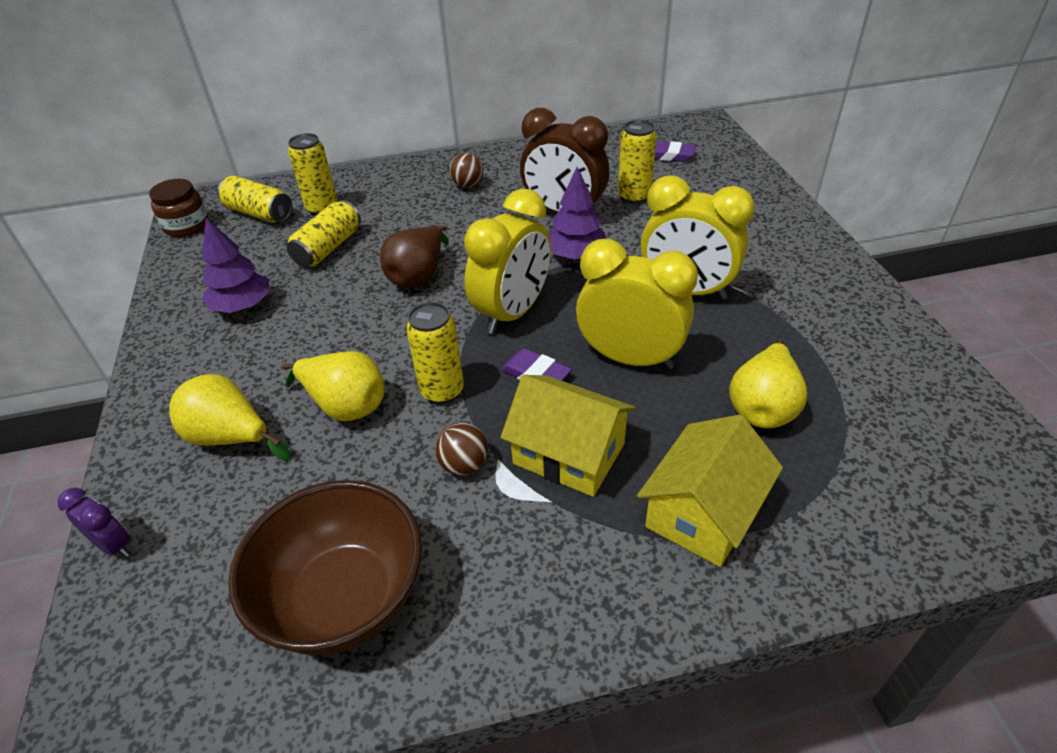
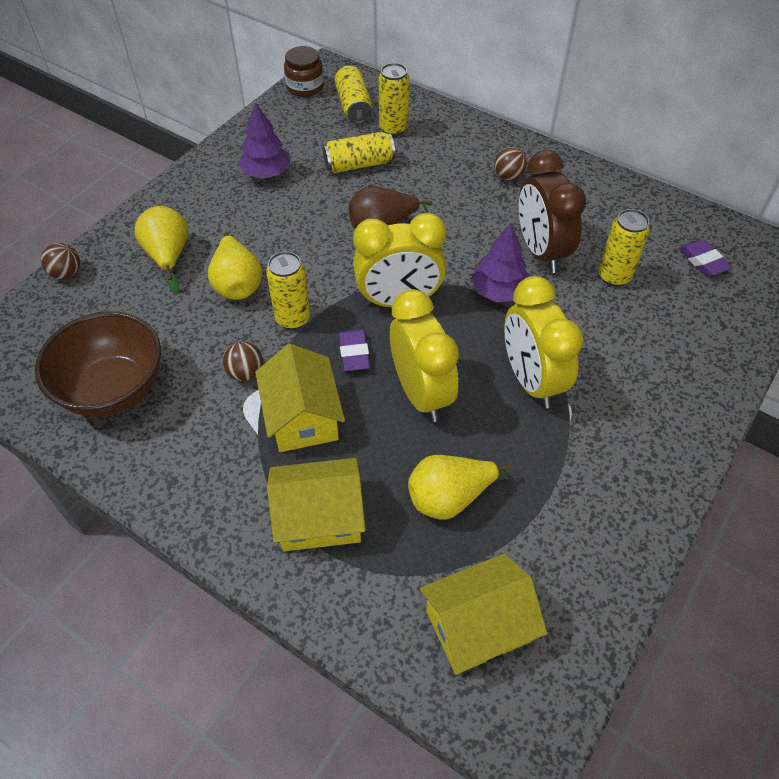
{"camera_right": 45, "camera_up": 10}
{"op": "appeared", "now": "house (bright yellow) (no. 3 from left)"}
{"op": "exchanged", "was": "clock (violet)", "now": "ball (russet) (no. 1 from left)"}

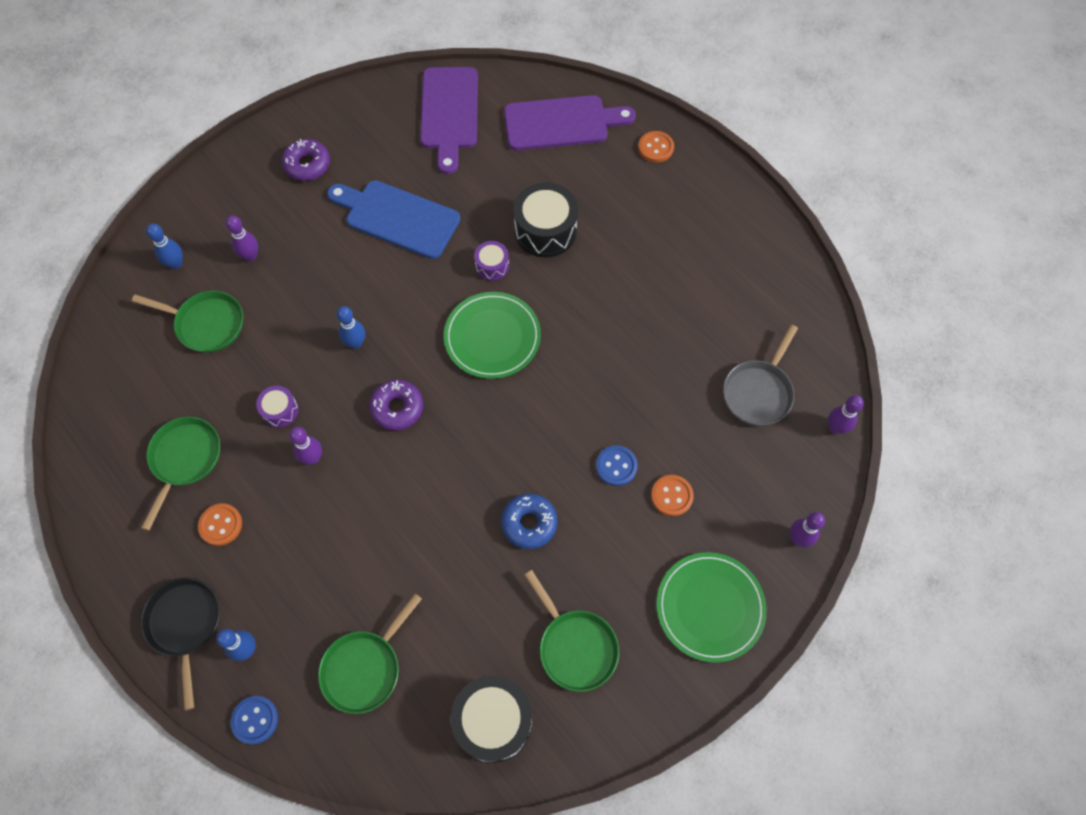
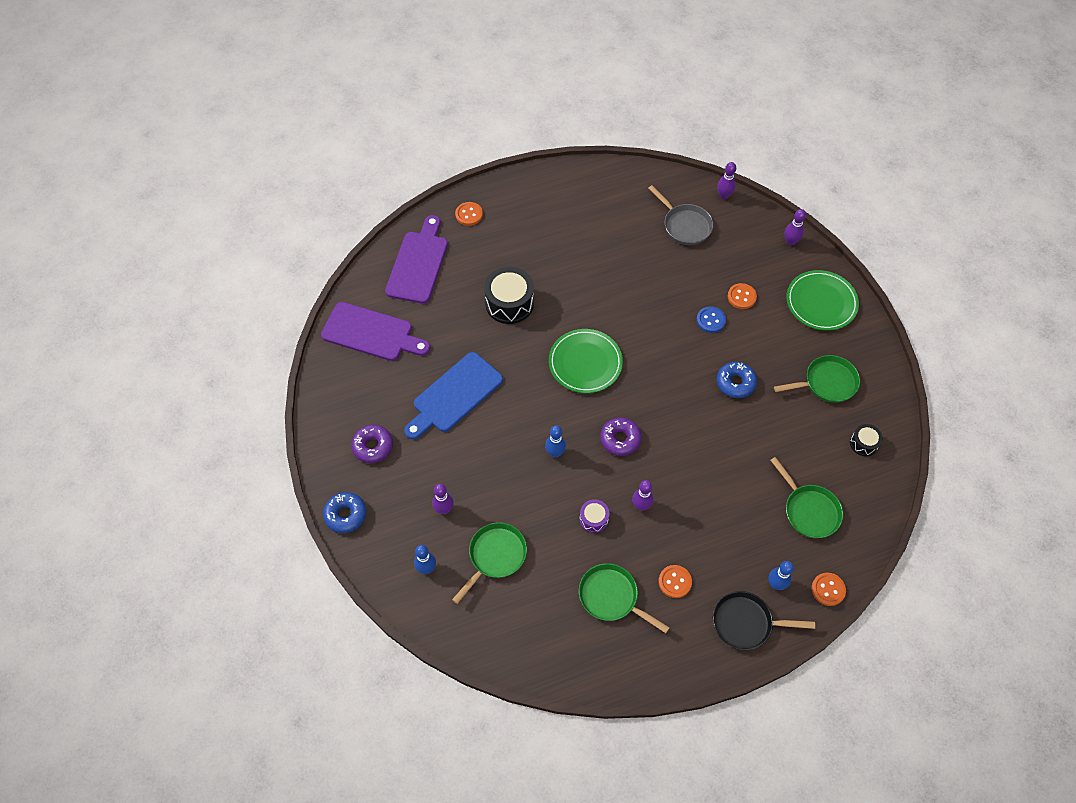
{"camera_right": -70, "camera_up": -5}
{"op": "missing", "was": "snare drum (violet) (no. 2 from left)"}
{"op": "appeared", "now": "glazed donut (royal blue) (no. 1 from left)"}
{"op": "colour", "was": "button (royal blue) (no. 1 from left)", "now": "button (bright orange) (no. 4 from left)"}
{"op": "size", "was": "snare drum (black) (no. 1 from left in the first image)", "ratio": 0.53}

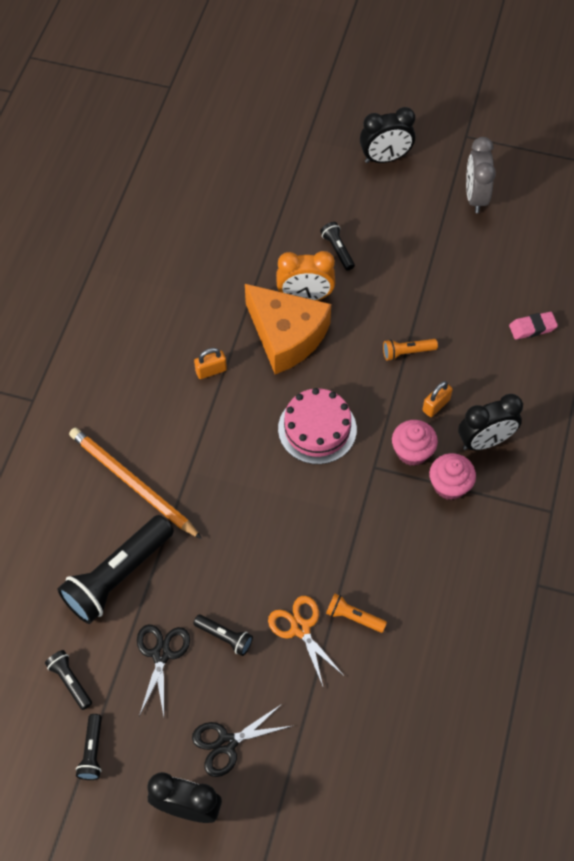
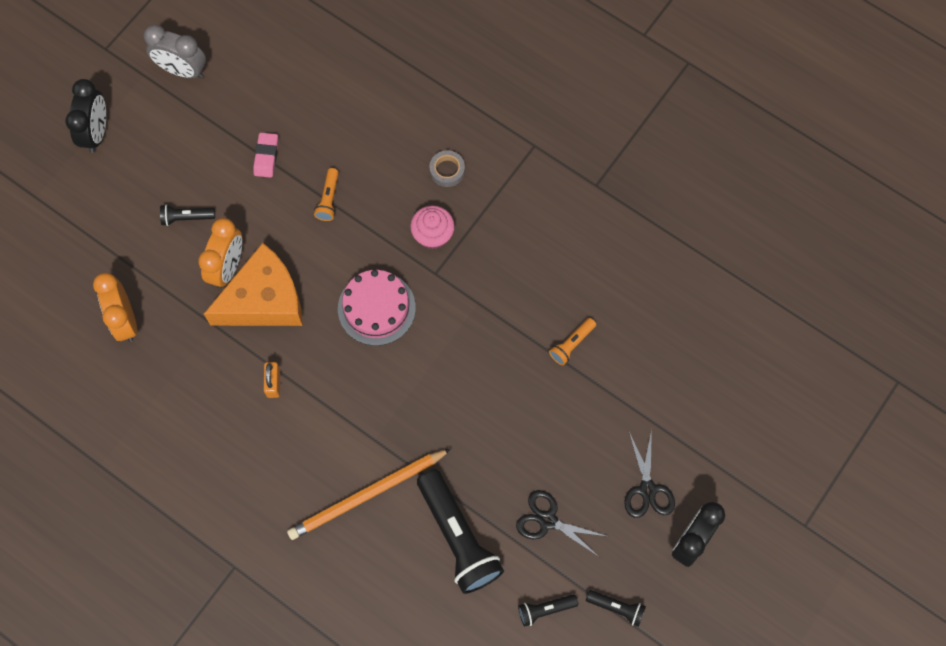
{"camera_right": -70, "camera_up": 10}
{"op": "missing", "was": "flashlight (black) (no. 4 from left)"}
{"op": "missing", "was": "scissors (bright orange)"}
{"op": "missing", "was": "small lock (bright orange) (no. 2 from left)"}
{"op": "missing", "was": "muffin (pink) (no. 2 from left)"}
{"op": "appeared", "now": "clock (bright orange) (no. 1 from left)"}
{"op": "relocated", "was": "pencil eraser (pink)"}
{"op": "exchanged", "was": "clock (black) (no. 3 from left)", "now": "sticky tape (grey)"}

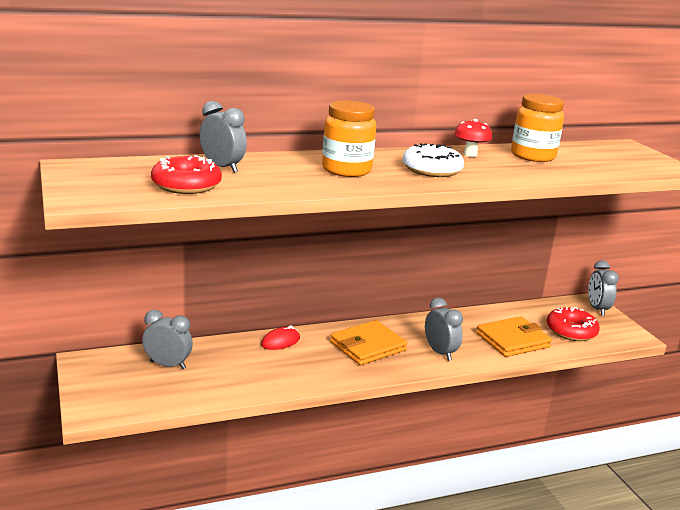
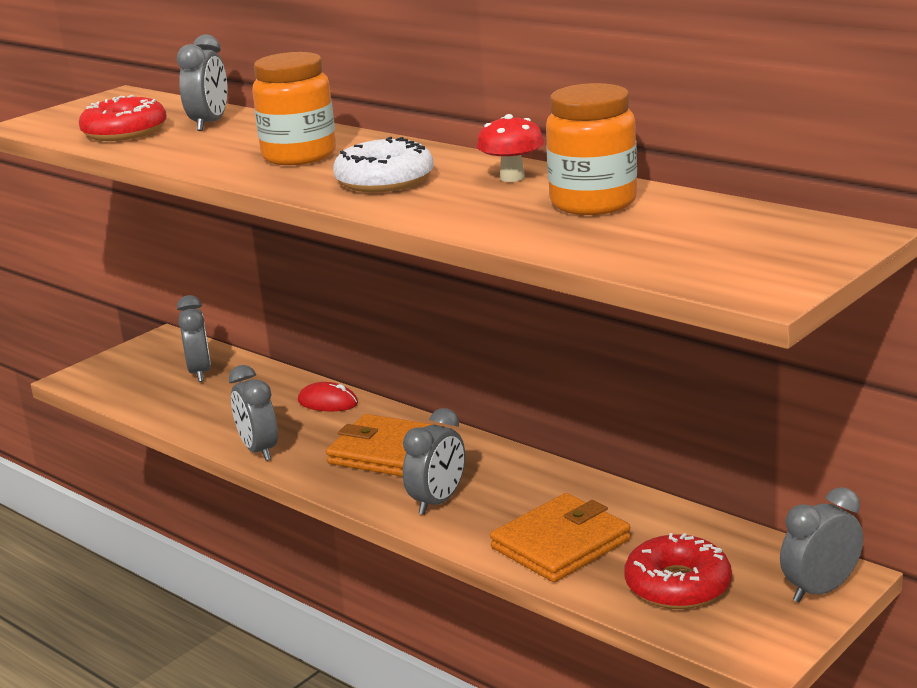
{"camera_right": 65, "camera_up": 0}
{"op": "appeared", "now": "clock (grey) (no. 3 from left)"}
{"op": "spun", "was": "billfold (bright orange) (no. 2 from left)", "clockwise": -75}

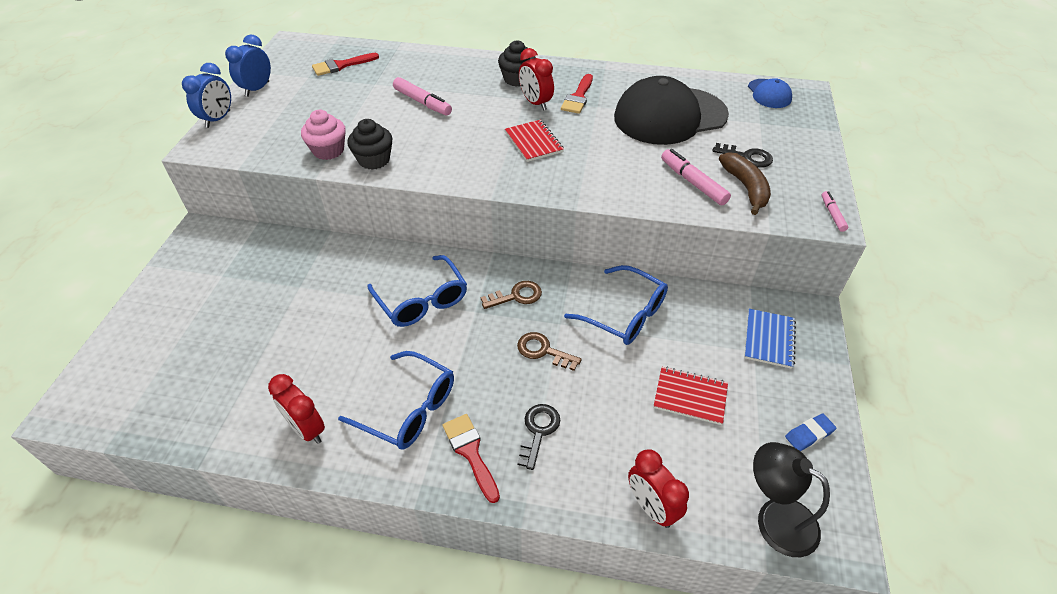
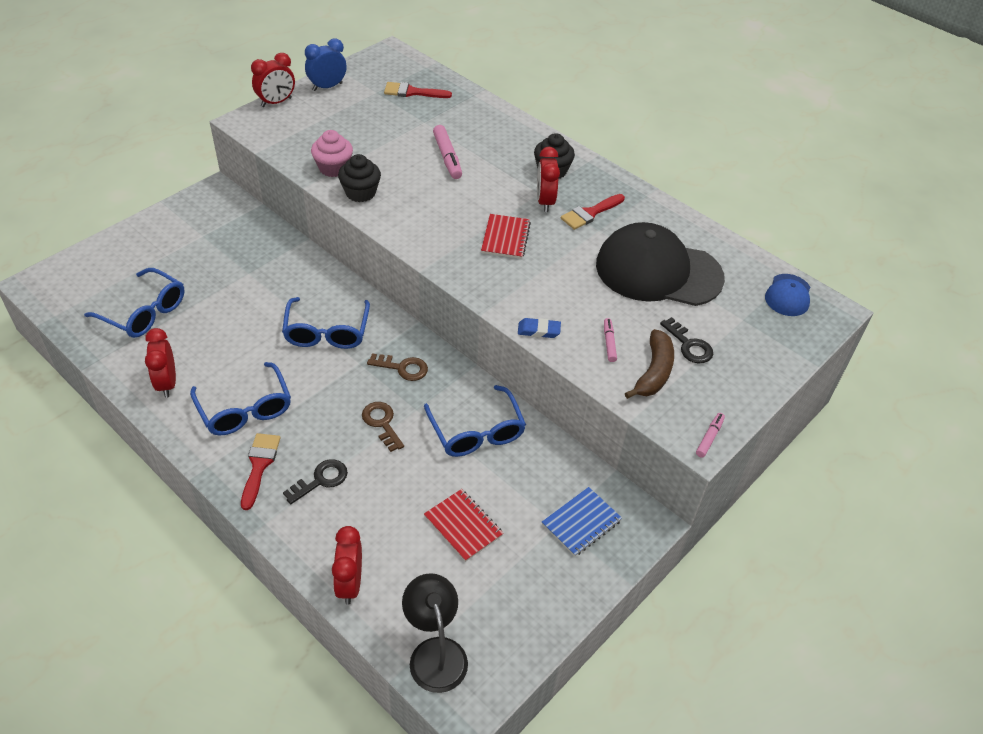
{"camera_right": 30, "camera_up": 0}
{"op": "appeared", "now": "spectacles (royal blue) (no. 1 from left)"}
{"op": "relocated", "was": "pencil eraser (royal blue)"}
{"op": "colour", "was": "clock (royal blue) (no. 1 from left)", "now": "clock (scarlet) (no. 2 from left)"}
{"op": "size", "was": "felt pen (pink) (no. 2 from left)", "ratio": 0.58}

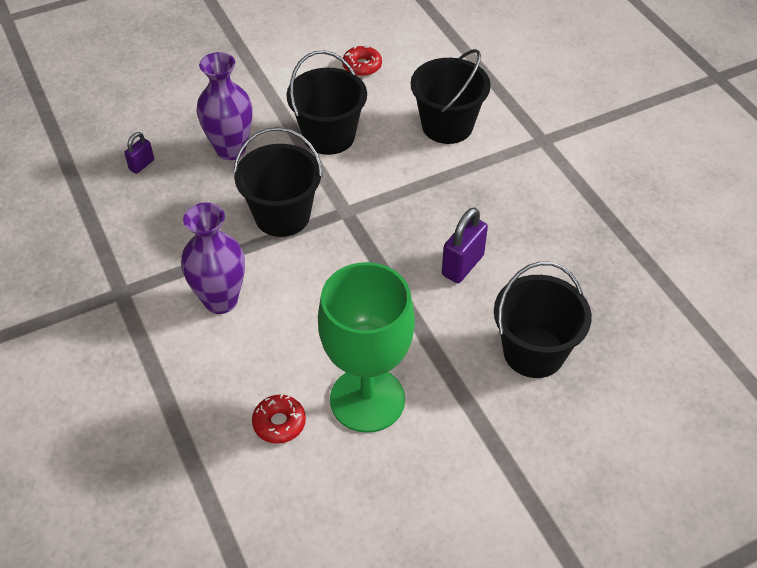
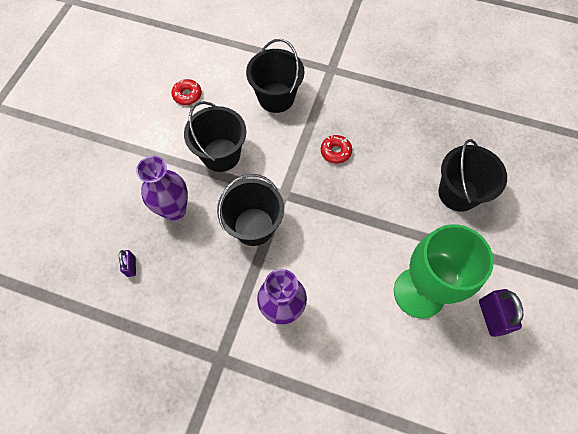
{"camera_right": -45, "camera_up": 15}
{"op": "relocated", "was": "glazed donut (scarlet) (no. 1 from left in the first image)", "now": "glazed donut (scarlet) (no. 2 from left)"}
{"op": "relocated", "was": "small lock (violet) (no. 2 from left)"}

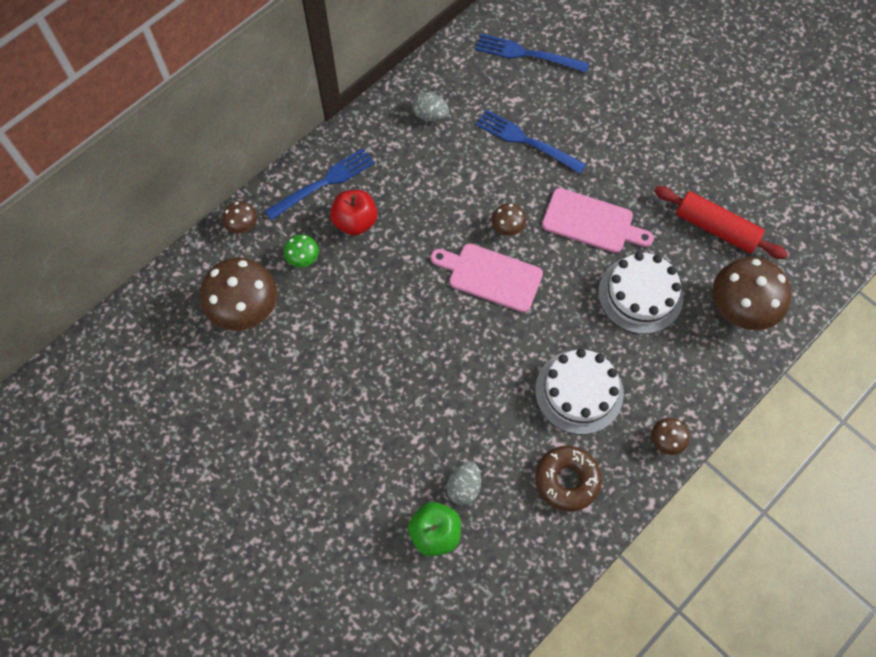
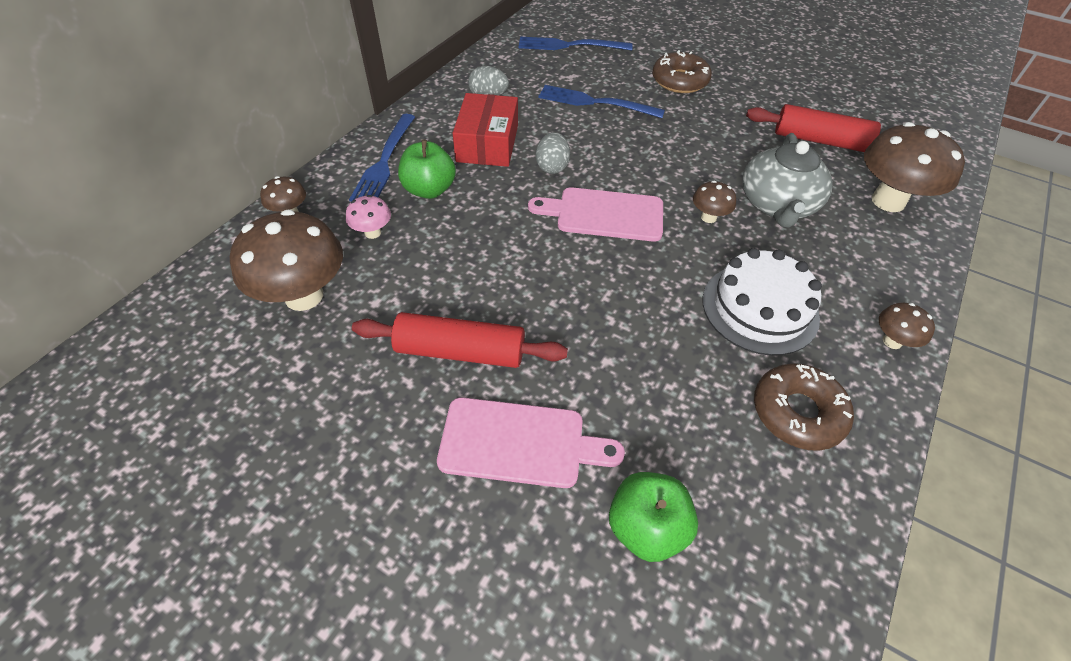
{"camera_right": -15, "camera_up": -15}
{"op": "appeared", "now": "dough roller (scarlet) (no. 1 from left)"}
{"op": "appeared", "now": "box (scarlet)"}
{"op": "appeared", "now": "glazed donut (russet) (no. 1 from left)"}
{"op": "relocated", "was": "egg (grey) (no. 2 from left)"}
{"op": "relocated", "was": "toadstool (russet) (no. 3 from left)"}
{"op": "relocated", "was": "cutting board (pink) (no. 2 from left in the first image)", "now": "cutting board (pink) (no. 1 from left)"}
{"op": "exchanged", "was": "gateau (white) (no. 2 from left)", "now": "tea pot (grey)"}
{"op": "colour", "was": "toadstool (green)", "now": "toadstool (pink)"}
{"op": "colour", "was": "apple fruit (scarlet)", "now": "apple fruit (green) (no. 1 from left)"}
{"op": "spun", "was": "table fork (royal blue) (no. 1 from left)", "clockwise": 150}

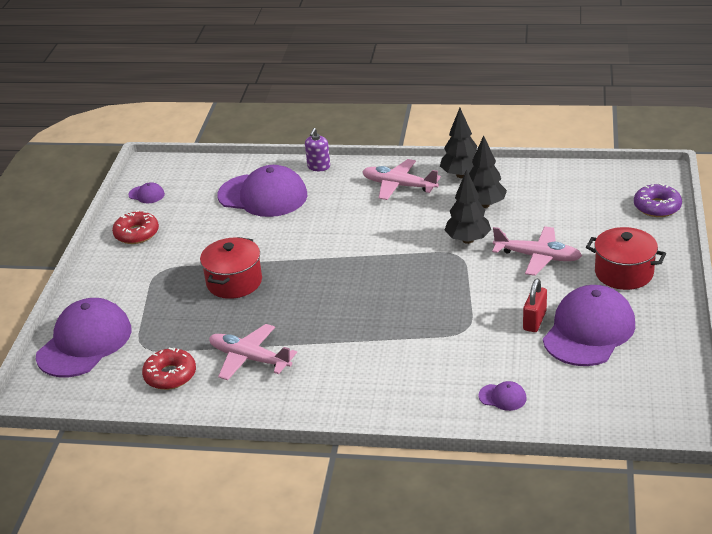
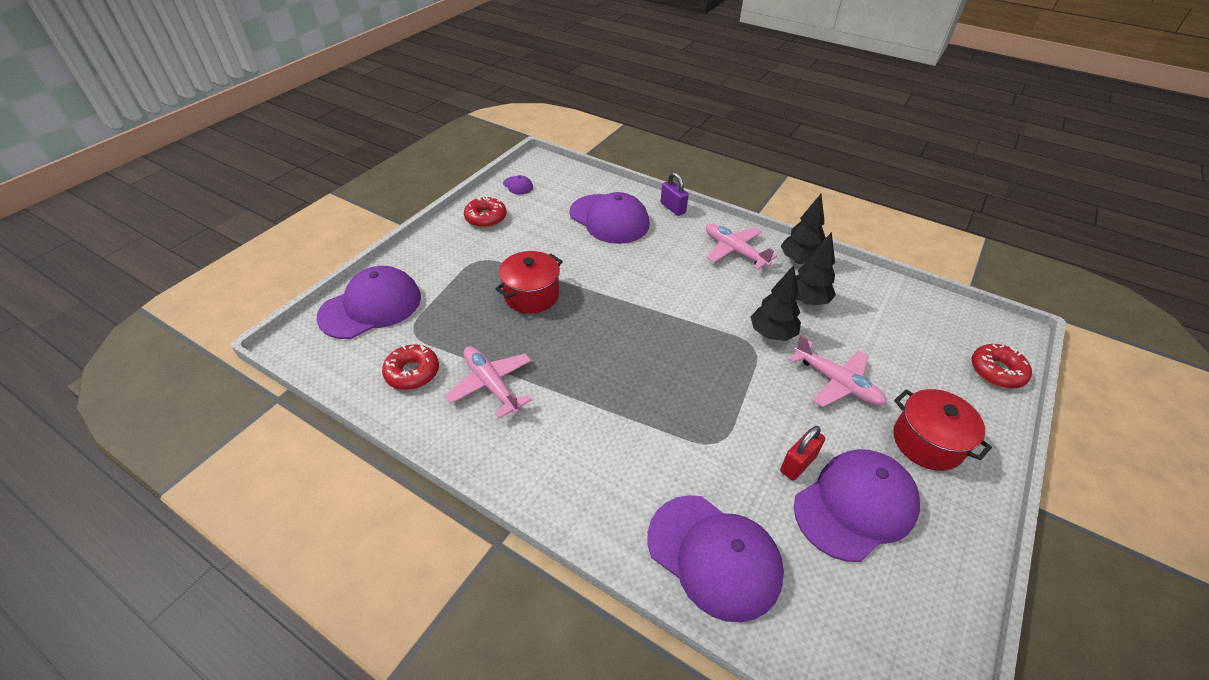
{"camera_right": 20, "camera_up": 10}
{"op": "exchanged", "was": "soap dispenser (violet)", "now": "small lock (violet)"}
{"op": "colour", "was": "glazed donut (violet)", "now": "glazed donut (scarlet) (no. 3 from left)"}
{"op": "size", "was": "baseball cap (violet) (no. 4 from left)", "ratio": 2.42}

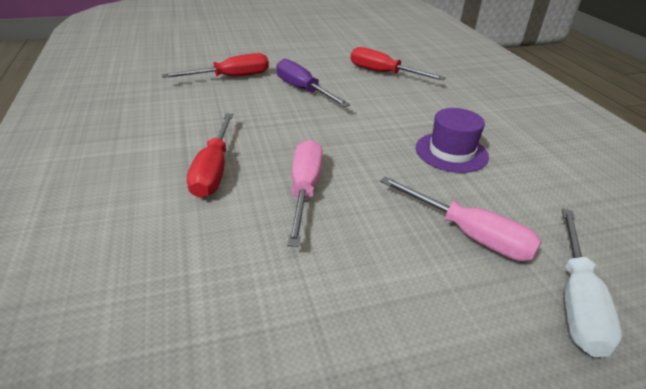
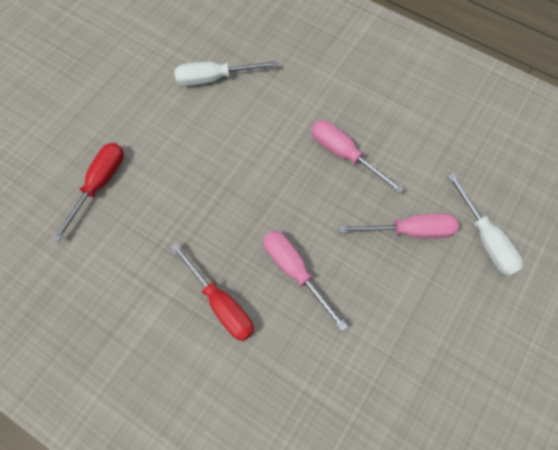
{"camera_right": -40, "camera_up": 30}
{"op": "missing", "was": "hand screwdriver (violet)"}
{"op": "exchanged", "was": "top hat (violet)", "now": "hand screwdriver (pink) (no. 2 from left)"}
{"op": "colour", "was": "hand screwdriver (scarlet) (no. 3 from left)", "now": "hand screwdriver (white) (no. 1 from left)"}

